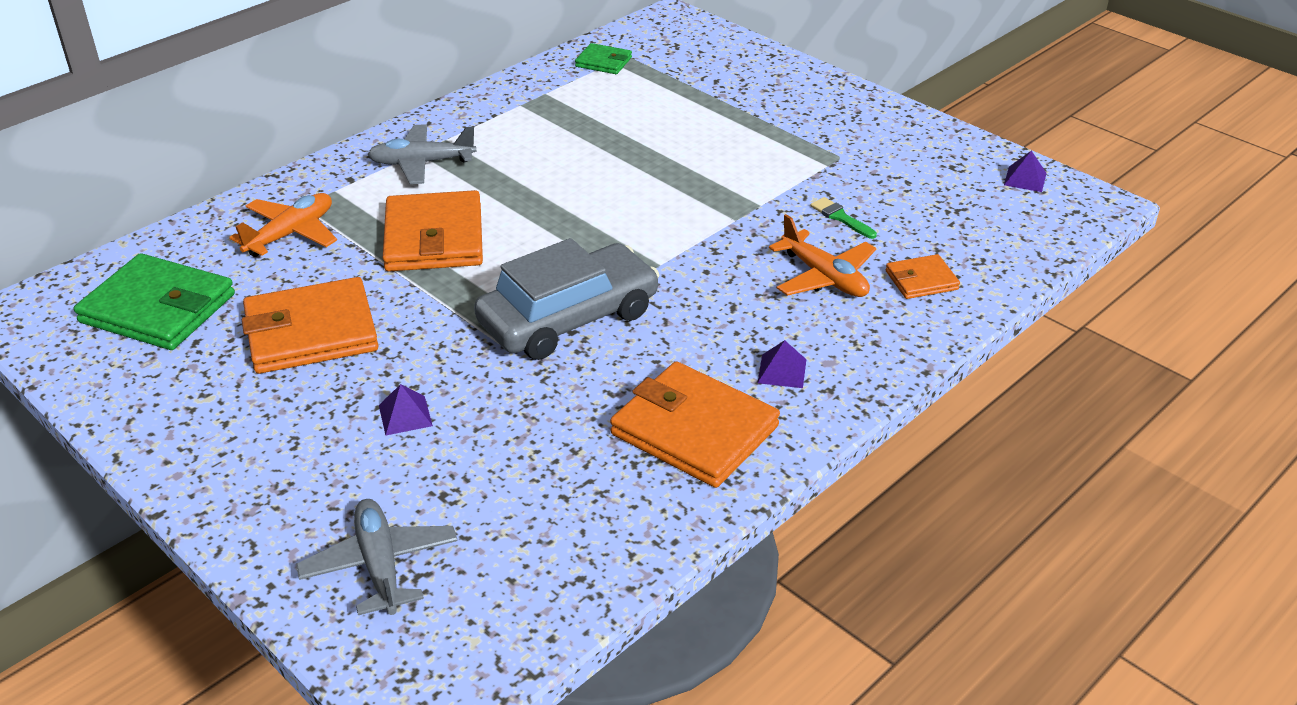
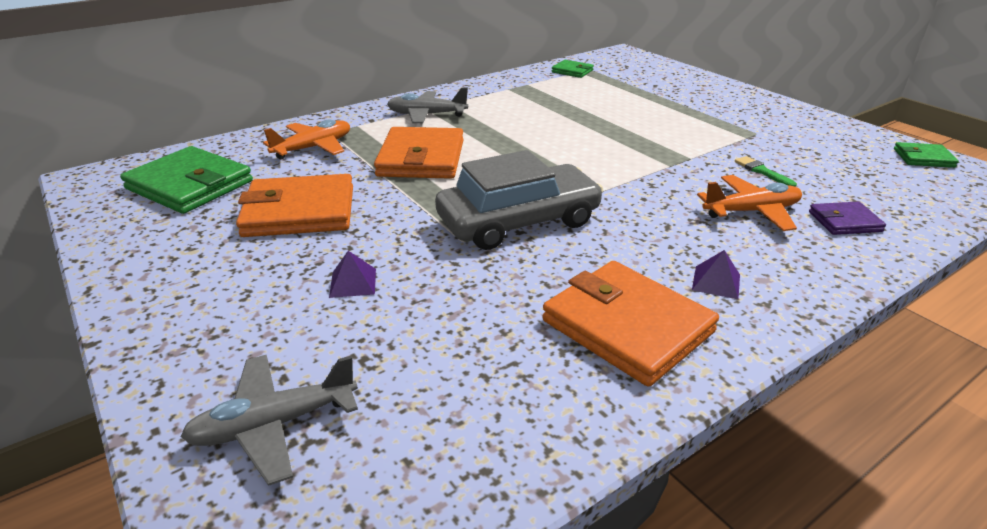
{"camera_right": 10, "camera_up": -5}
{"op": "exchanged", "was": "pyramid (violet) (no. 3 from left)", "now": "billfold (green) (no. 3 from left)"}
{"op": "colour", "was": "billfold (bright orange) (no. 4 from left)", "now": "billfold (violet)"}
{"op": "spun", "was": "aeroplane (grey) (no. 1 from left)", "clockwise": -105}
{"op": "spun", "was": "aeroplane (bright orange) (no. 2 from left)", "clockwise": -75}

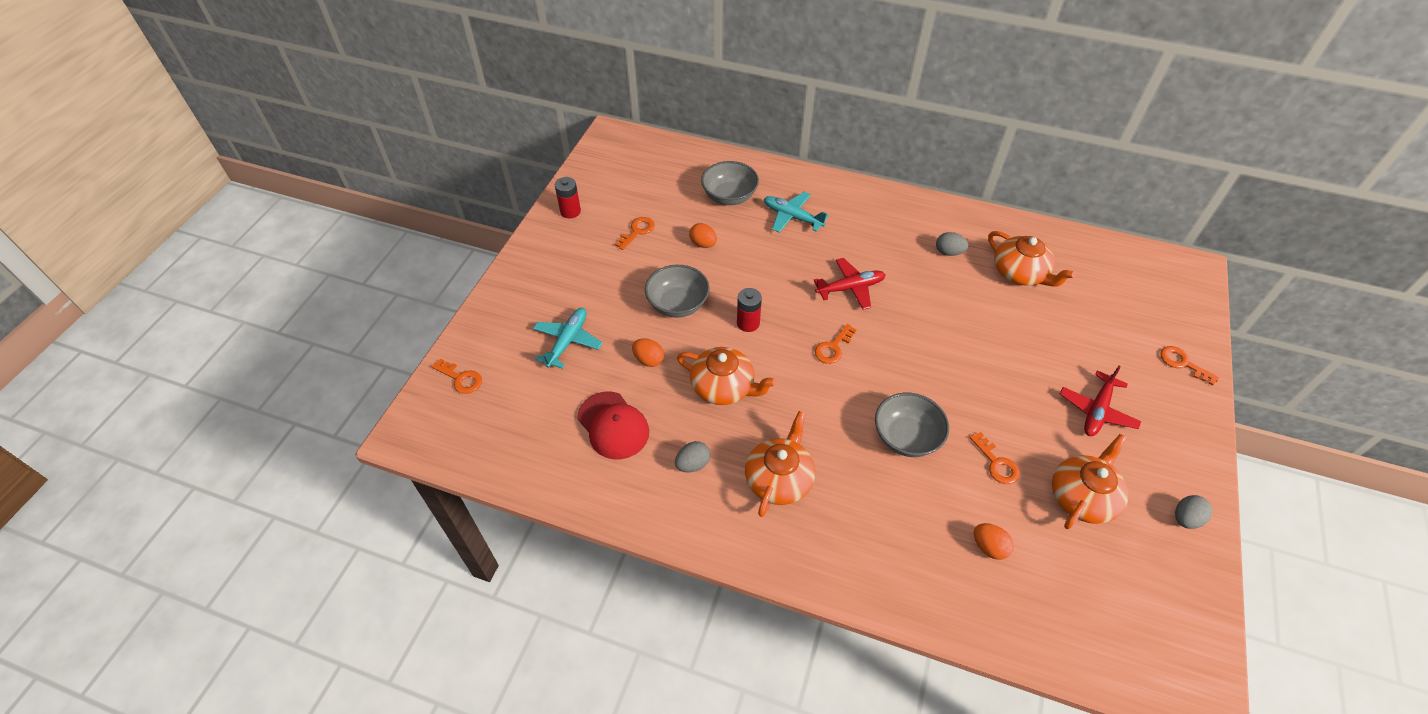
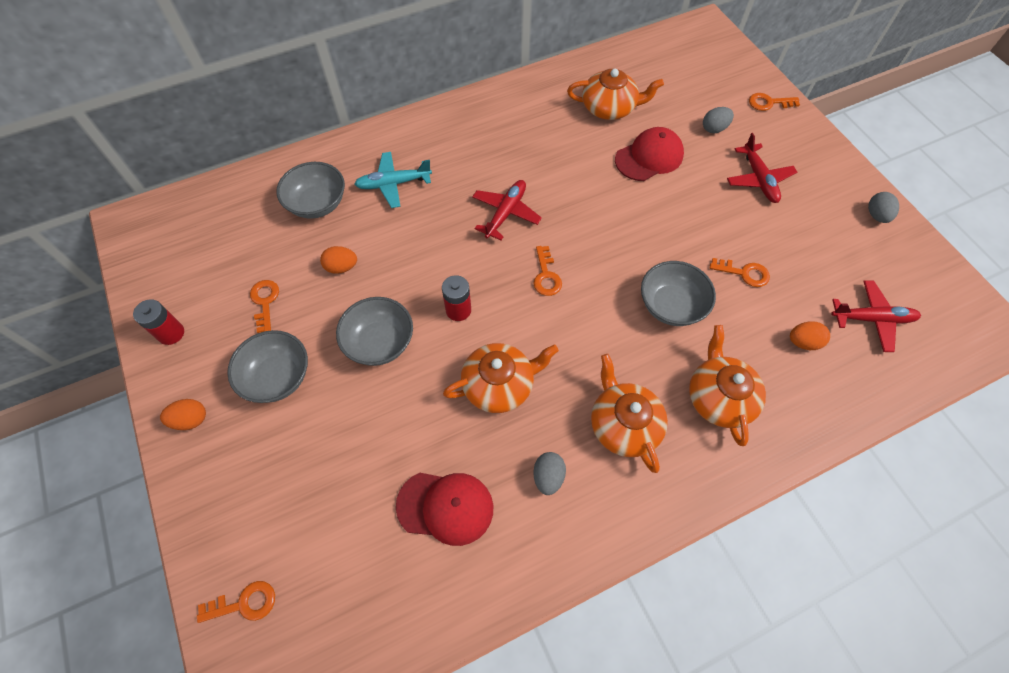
{"camera_right": -45, "camera_up": 10}
{"op": "missing", "was": "aeroplane (aqua) (no. 1 from left)"}
{"op": "appeared", "now": "bowl (grey) (no. 1 from left)"}
{"op": "appeared", "now": "baseball cap (scarlet) (no. 2 from left)"}
{"op": "appeared", "now": "aeroplane (scarlet) (no. 3 from left)"}
{"op": "relocated", "was": "egg (bright orange) (no. 1 from left)"}
{"op": "relocated", "was": "egg (grey) (no. 2 from left)"}
{"op": "relocated", "was": "tea pot (bright orange) (no. 4 from left)"}

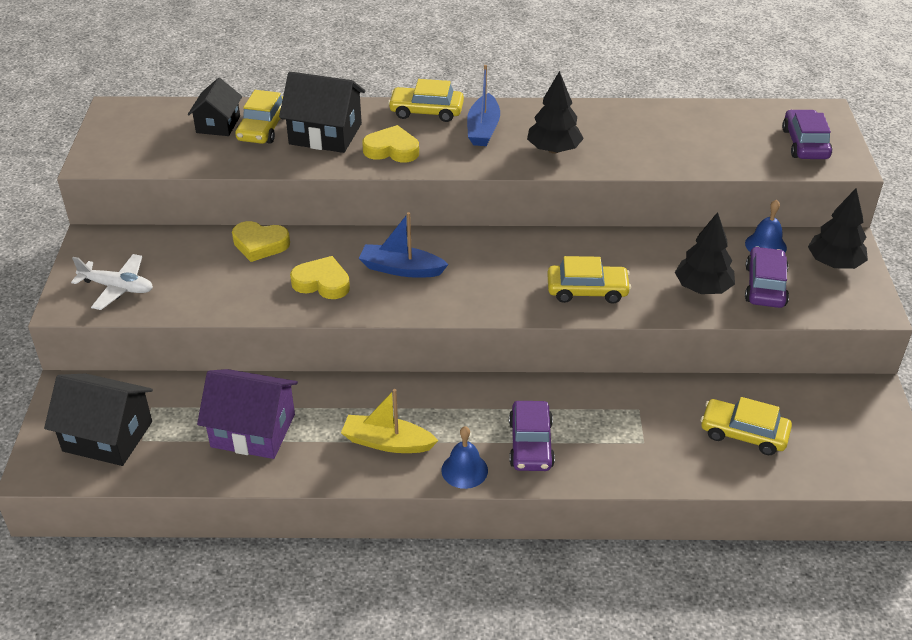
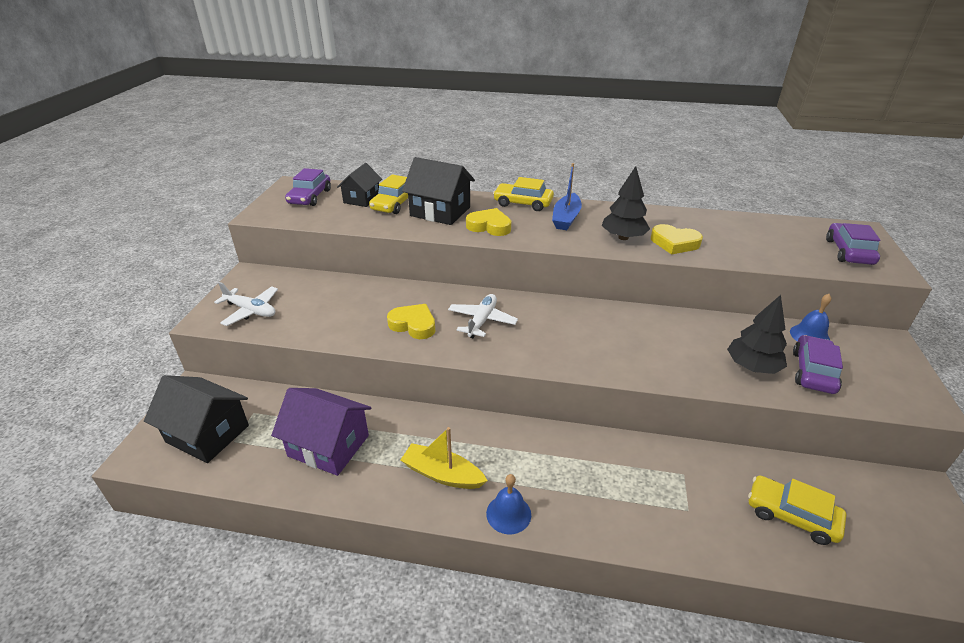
{"camera_right": 10, "camera_up": -5}
{"op": "missing", "was": "car (bright yellow) (no. 3 from left)"}
{"op": "missing", "was": "fir tree (black) (no. 3 from left)"}
{"op": "relocated", "was": "love heart (bright yellow) (no. 1 from left in the first image)", "now": "love heart (bright yellow) (no. 3 from left)"}
{"op": "relocated", "was": "car (violet) (no. 1 from left)"}
{"op": "exchanged", "was": "boat (royal blue) (no. 1 from left)", "now": "aeroplane (white) (no. 2 from left)"}

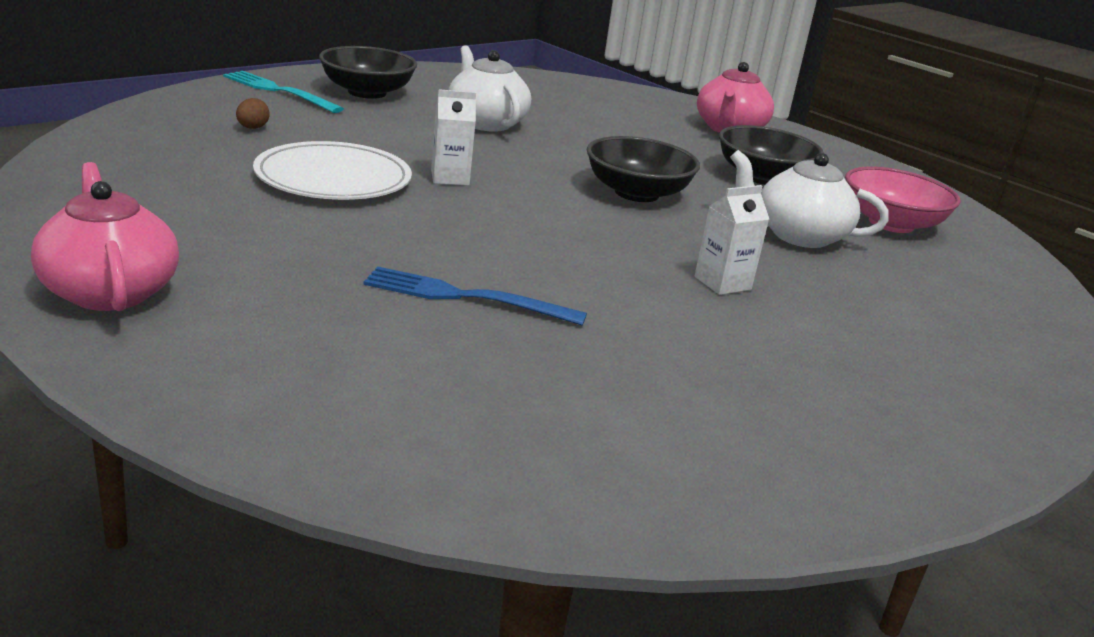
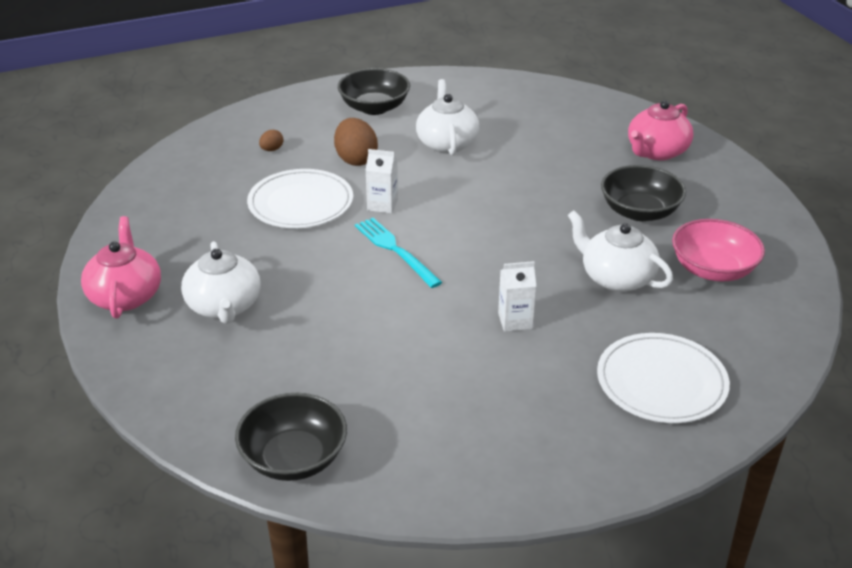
{"camera_right": 25, "camera_up": 10}
{"op": "missing", "was": "table fork (royal blue)"}
{"op": "appeared", "now": "tea pot (white) (no. 1 from left)"}
{"op": "appeared", "now": "egg (russet) (no. 2 from left)"}
{"op": "appeared", "now": "flat dish (white) (no. 2 from left)"}
{"op": "relocated", "was": "table fork (aqua)"}
{"op": "relocated", "was": "bowl (black) (no. 2 from left in the first image)", "now": "bowl (black) (no. 1 from left)"}

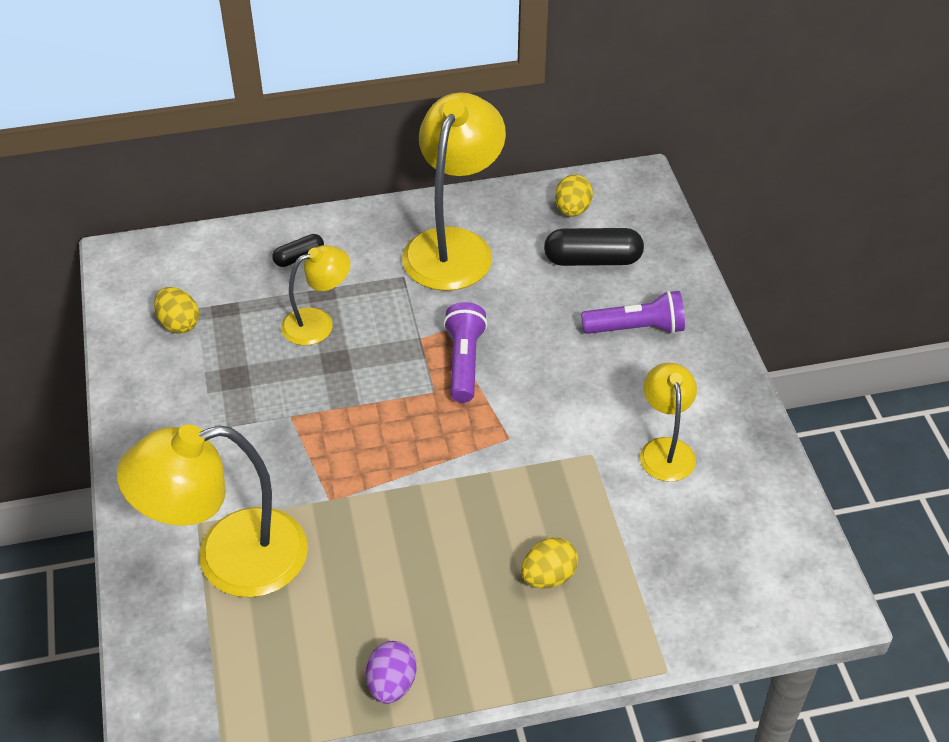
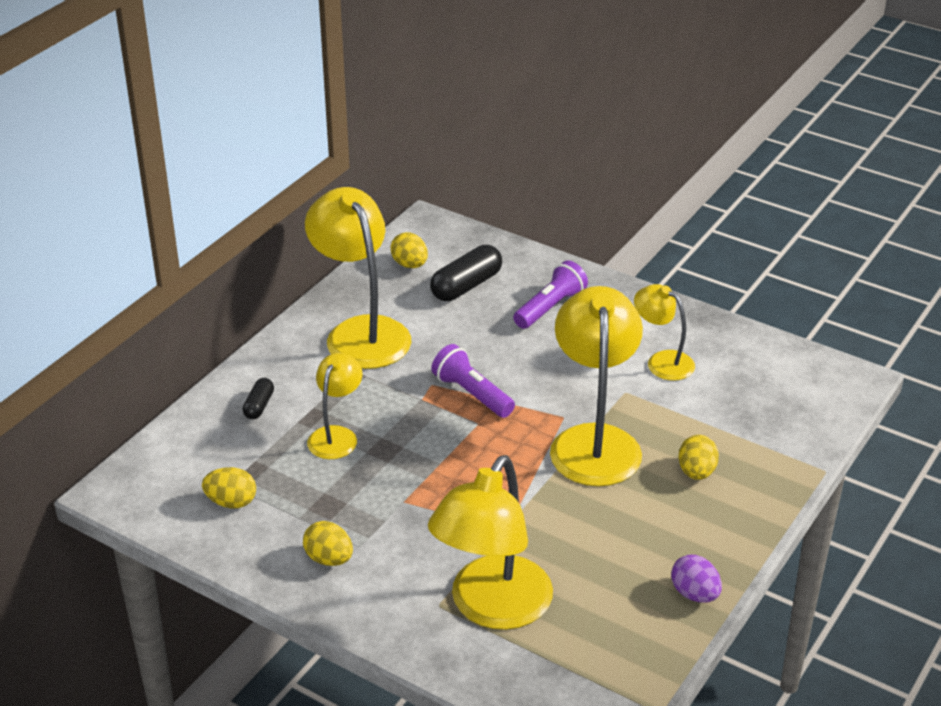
{"camera_right": -45, "camera_up": -10}
{"op": "appeared", "now": "egg (bright yellow) (no. 2 from left)"}
{"op": "appeared", "now": "lamp (bright yellow) (no. 4 from left)"}

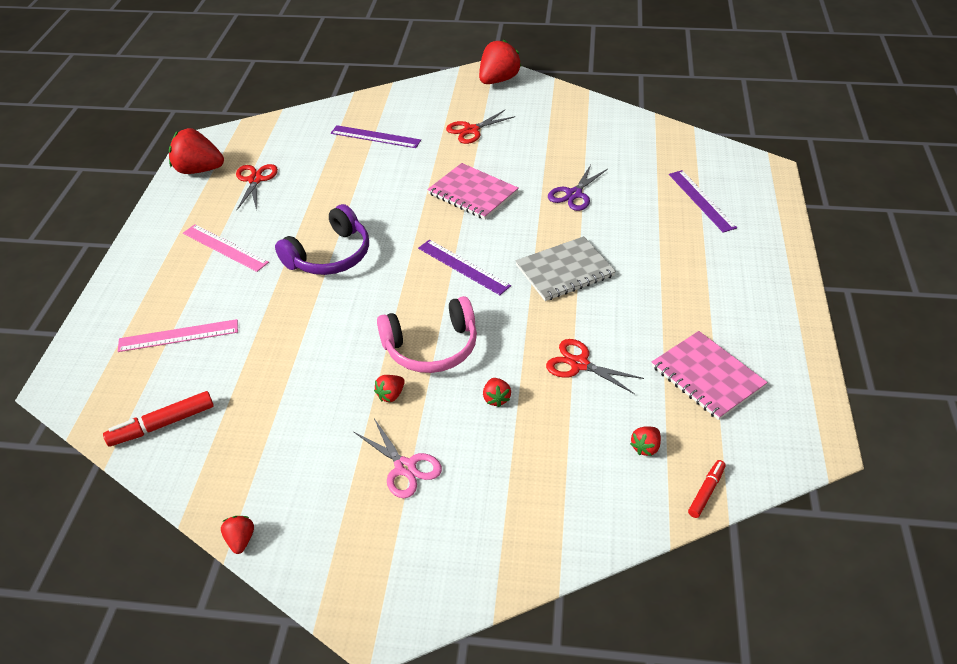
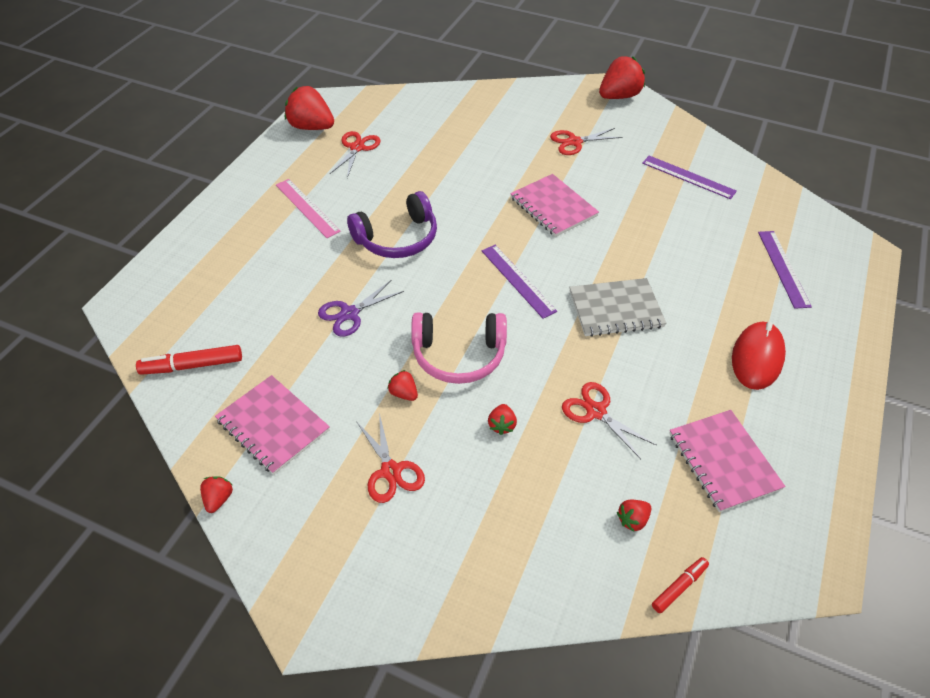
{"camera_right": 15, "camera_up": 5}
{"op": "missing", "was": "ruler (pink) (no. 1 from left)"}
{"op": "appeared", "now": "exercise book (pink) (no. 1 from left)"}
{"op": "appeared", "now": "computer mouse (scarlet)"}
{"op": "relocated", "was": "ruler (violet) (no. 1 from left in the first image)", "now": "ruler (violet) (no. 2 from left)"}
{"op": "relocated", "was": "scissors (violet)"}
{"op": "colour", "was": "scissors (pink)", "now": "scissors (scarlet) (no. 2 from left)"}
{"op": "spun", "was": "berry (scarlet) (no. 3 from left)", "clockwise": 75}

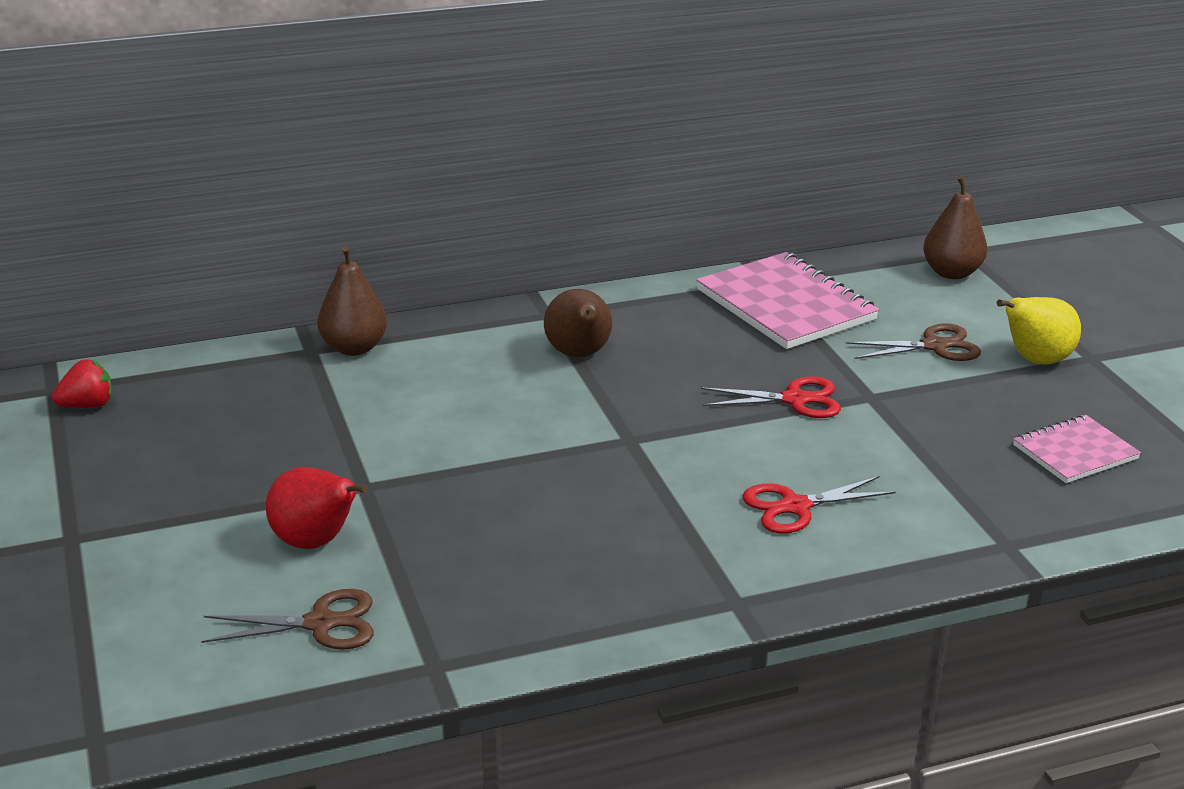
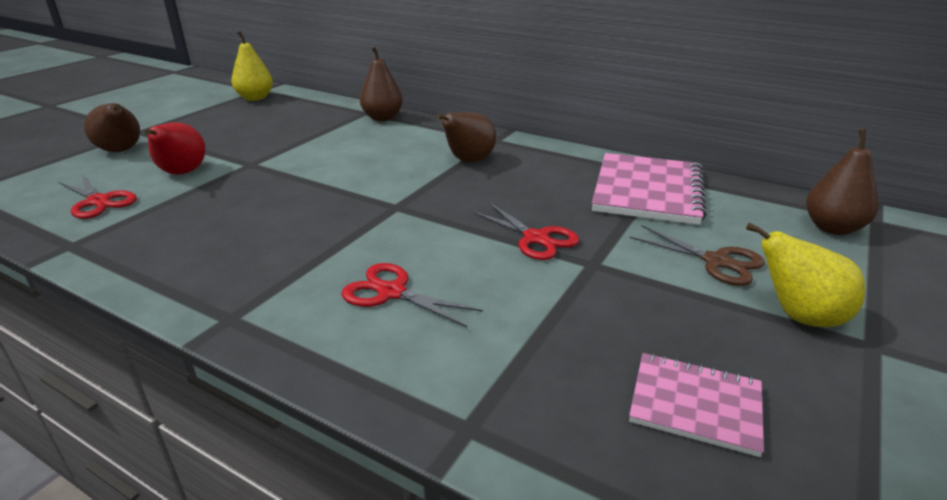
{"camera_right": 50, "camera_up": 0}
{"op": "appeared", "now": "pear (russet) (no. 1 from left)"}
{"op": "exchanged", "was": "berry (scarlet)", "now": "pear (bright yellow) (no. 1 from left)"}
{"op": "colour", "was": "scissors (russet) (no. 1 from left)", "now": "scissors (scarlet) (no. 1 from left)"}

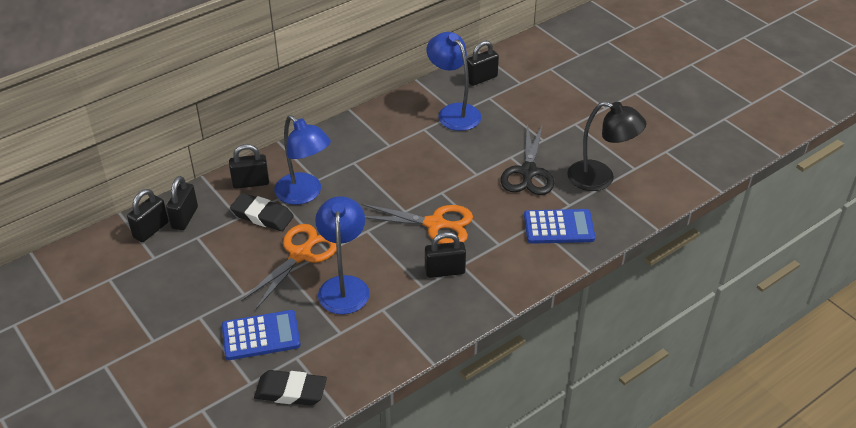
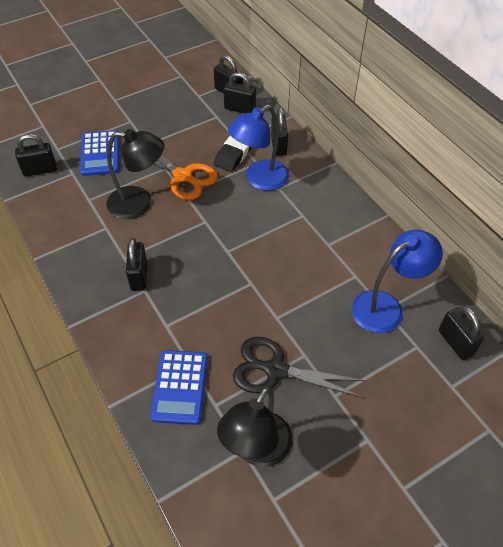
{"camera_right": 95, "camera_up": 10}
{"op": "missing", "was": "scissors (bright orange) (no. 2 from left)"}
{"op": "exchanged", "was": "pencil eraser (black) (no. 2 from left)", "now": "small lock (black) (no. 1 from left)"}
{"op": "colour", "was": "lamp (royal blue) (no. 2 from left)", "now": "lamp (black) (no. 1 from left)"}

